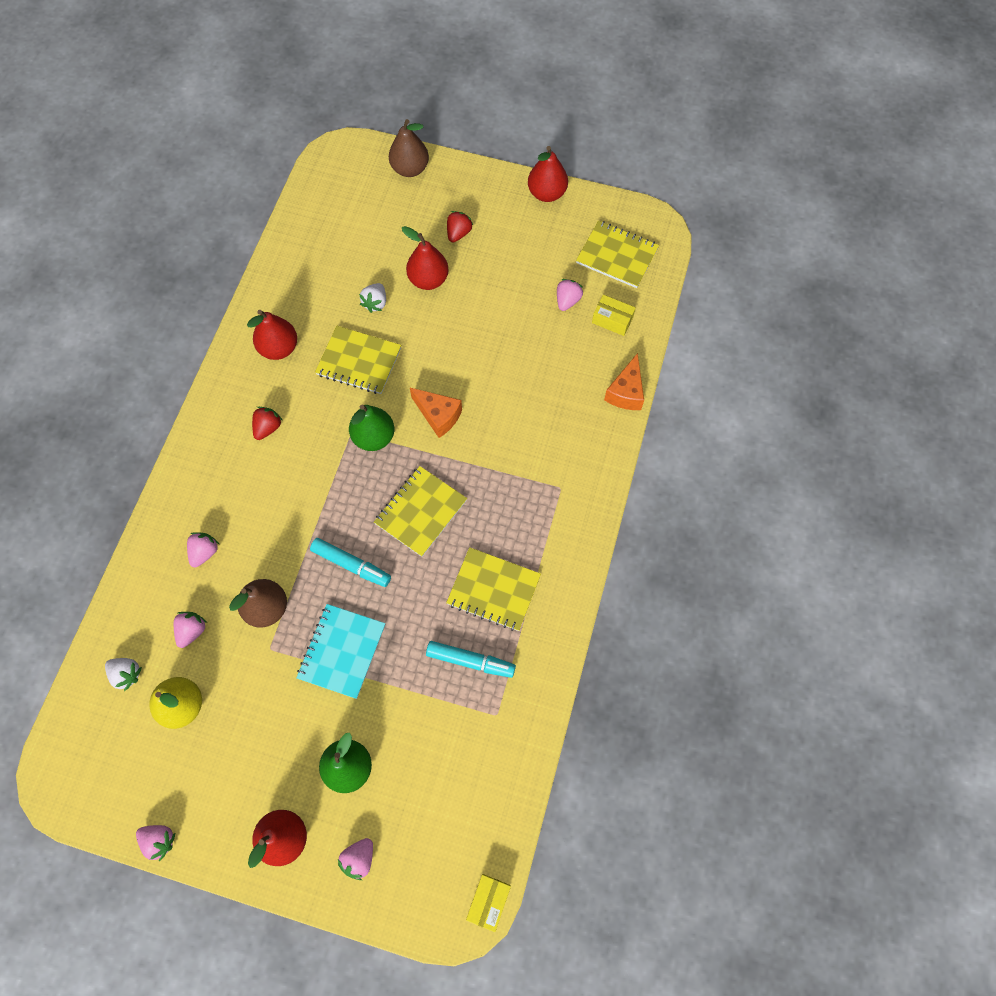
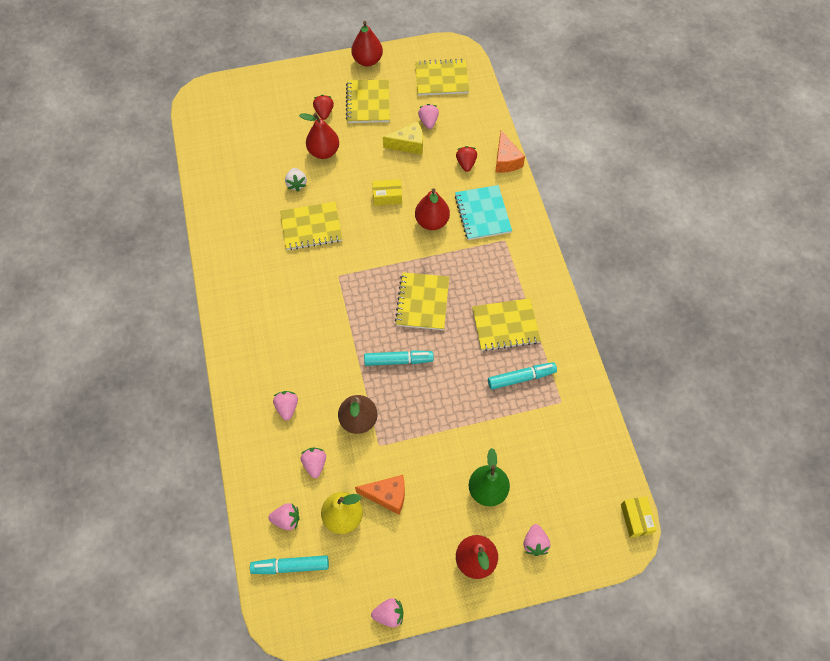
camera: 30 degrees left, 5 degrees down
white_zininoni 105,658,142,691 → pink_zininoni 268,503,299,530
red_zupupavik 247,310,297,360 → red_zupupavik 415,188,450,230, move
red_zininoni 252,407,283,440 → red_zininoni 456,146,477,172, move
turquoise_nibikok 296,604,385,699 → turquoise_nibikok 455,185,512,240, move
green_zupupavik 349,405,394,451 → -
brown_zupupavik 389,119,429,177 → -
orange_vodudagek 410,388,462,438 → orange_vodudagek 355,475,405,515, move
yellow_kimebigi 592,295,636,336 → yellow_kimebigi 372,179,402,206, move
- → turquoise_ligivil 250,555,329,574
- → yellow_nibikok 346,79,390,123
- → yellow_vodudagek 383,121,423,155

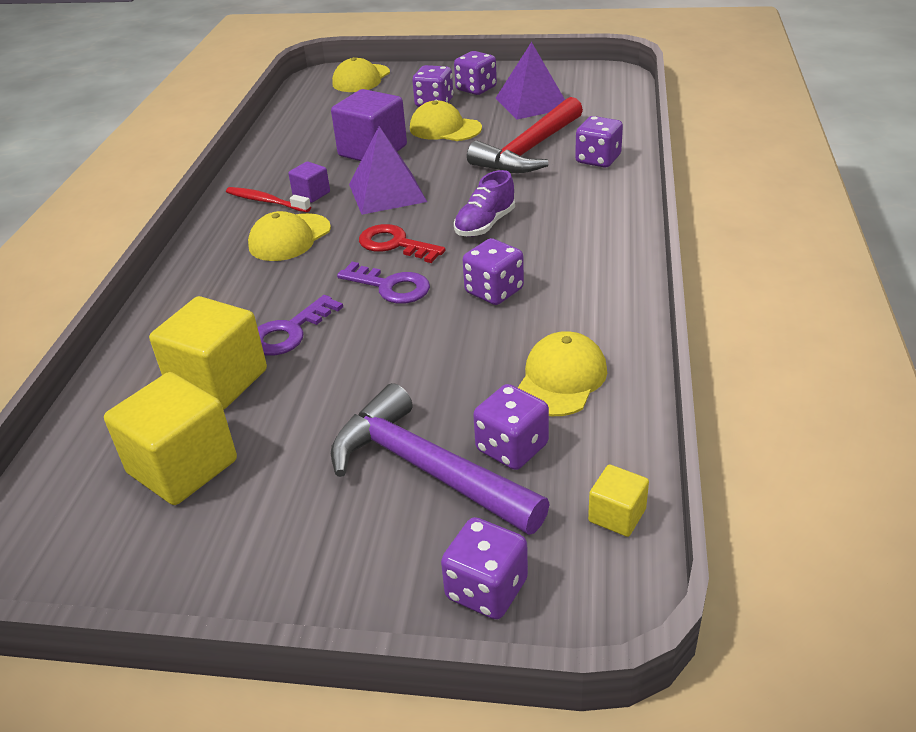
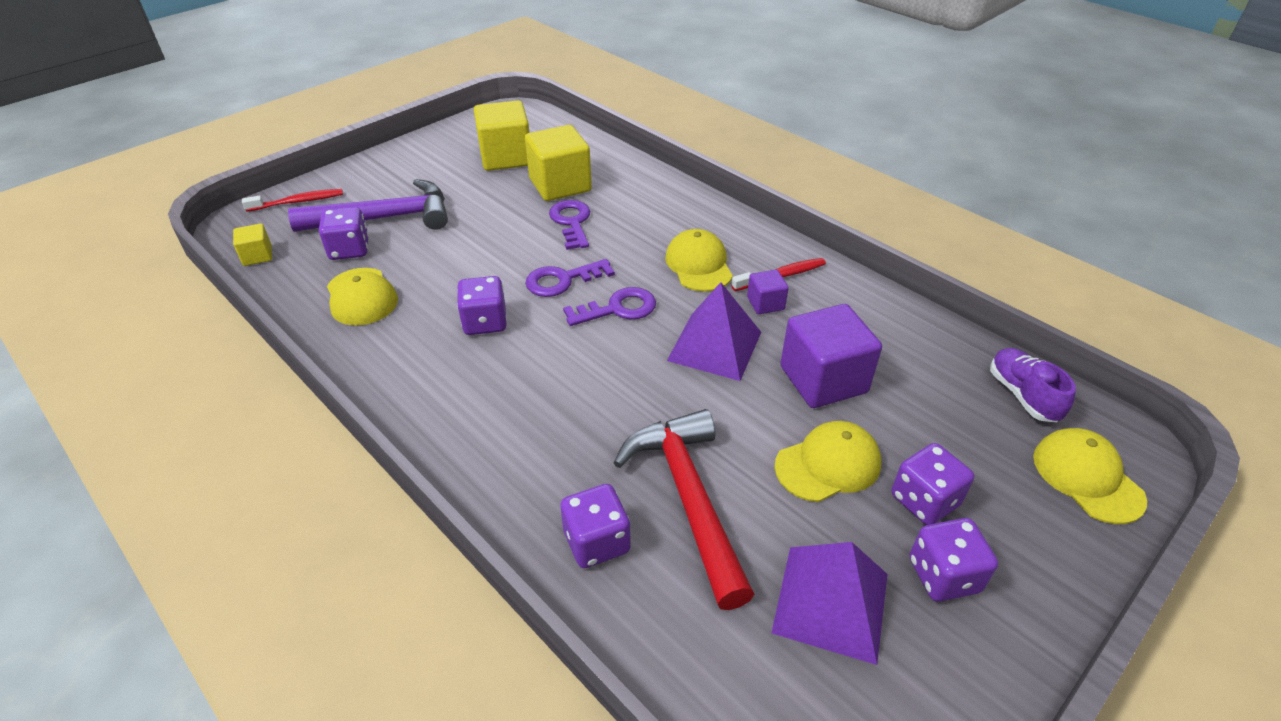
camera: 125 degrees right, 5 degrees up
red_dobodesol 359,224,446,263 → purple_dobodesol 563,287,656,326
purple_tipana 441,517,528,620 → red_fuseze 242,189,343,212
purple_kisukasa 454,170,515,237 → purple_kisukasa 990,348,1076,422, move

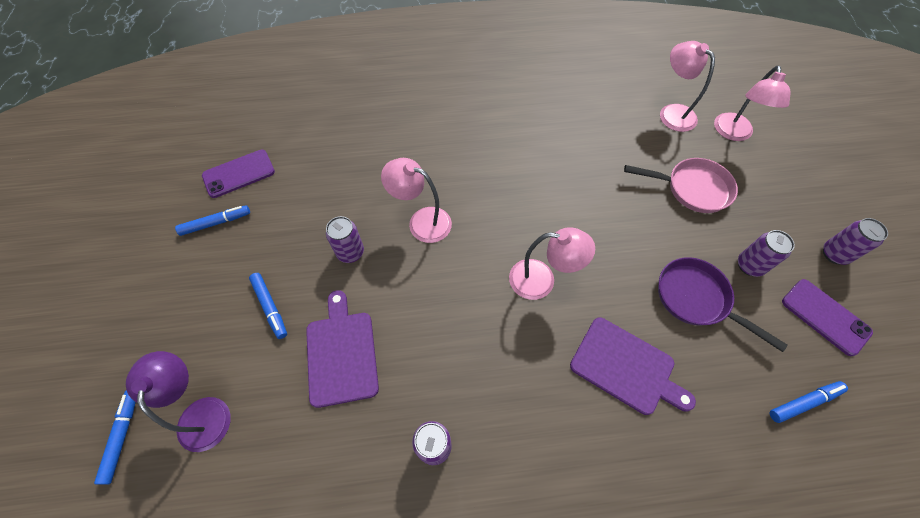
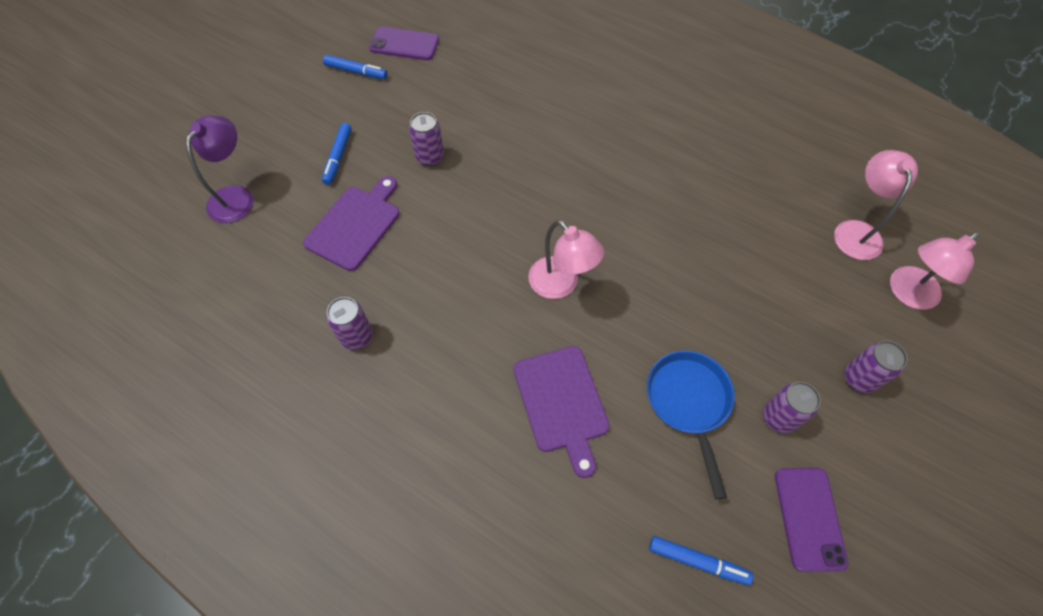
camera: 40 degrees right, 0 degrees up
blue_ligivil 94,391,136,485 → -
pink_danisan 381,158,452,243 → -
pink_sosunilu 624,158,738,213 → -
purple_sosunilu 658,257,788,352 → blue_sosunilu 647,351,735,499
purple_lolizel 823,218,888,265 → purple_lolizel 844,341,908,393, move

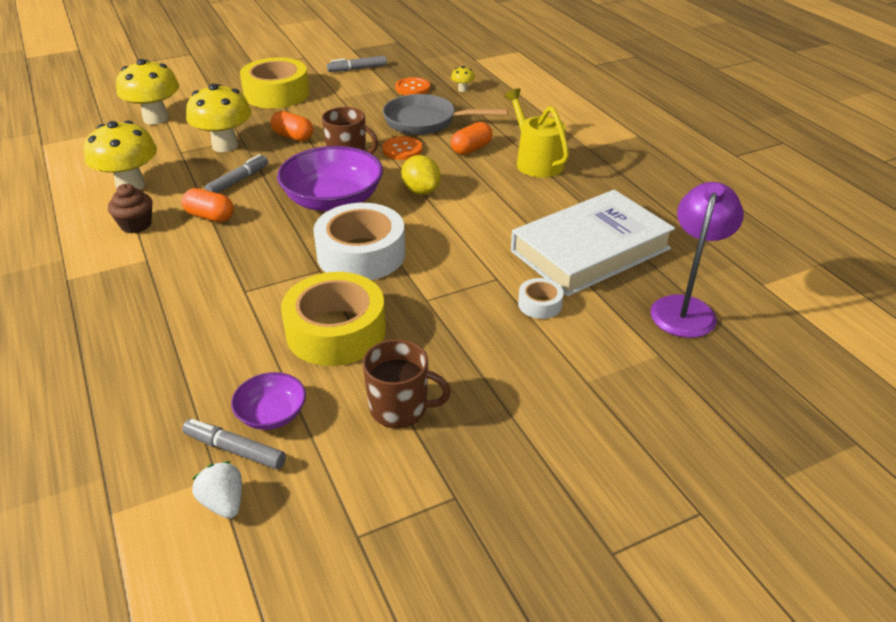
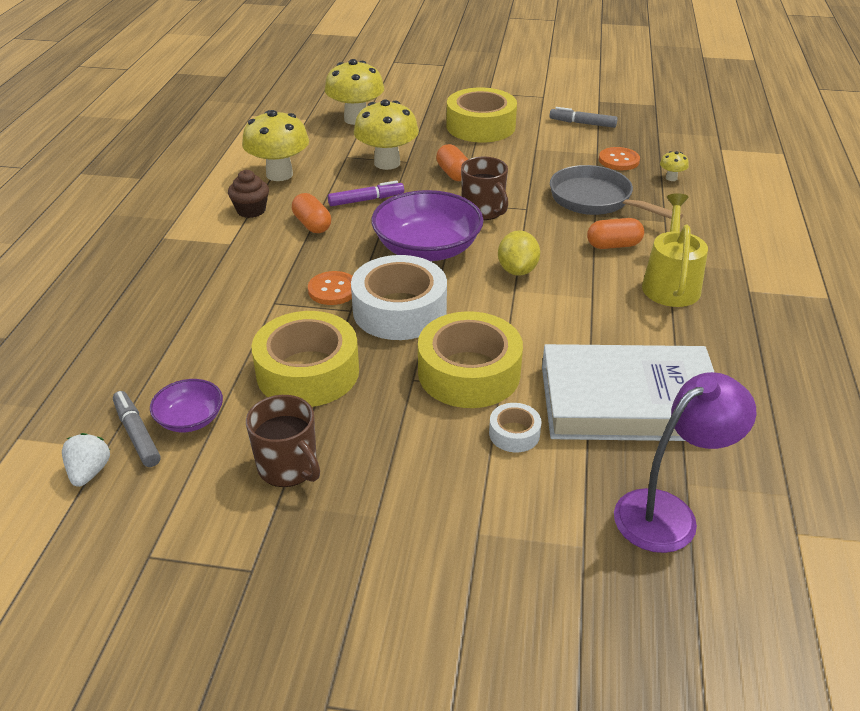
camera: 35 degrees right, 0 degrees up
grey_ligivil 205,154,268,193 → purple_ligivil 328,181,404,206
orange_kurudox 382,136,422,160 → orange_kurudox 308,271,353,305, move
- → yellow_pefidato 418,311,523,408

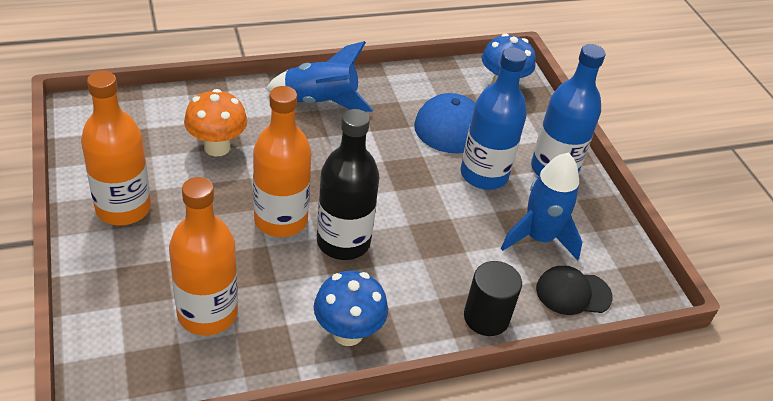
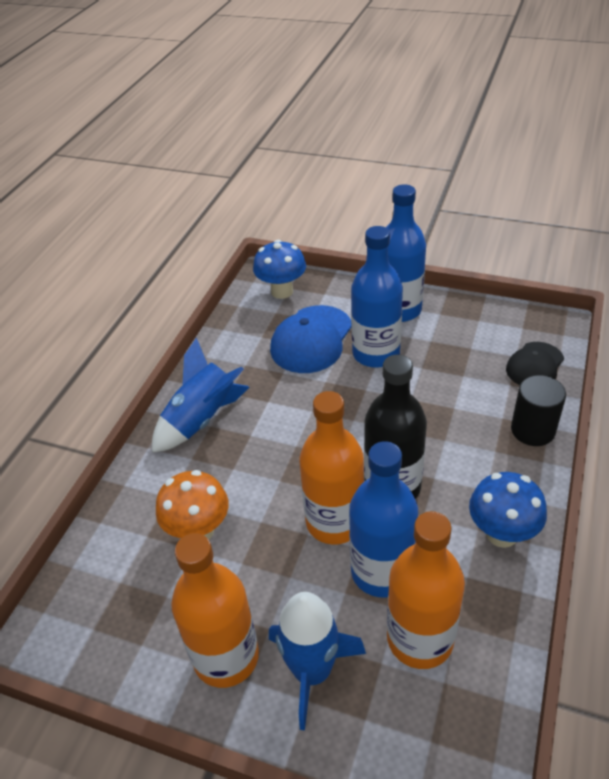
camera: 45 degrees left, 0 degrees up
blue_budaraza 501,152,582,261 → blue_budaraza 269,592,366,731, move
- → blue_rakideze 349,441,418,597

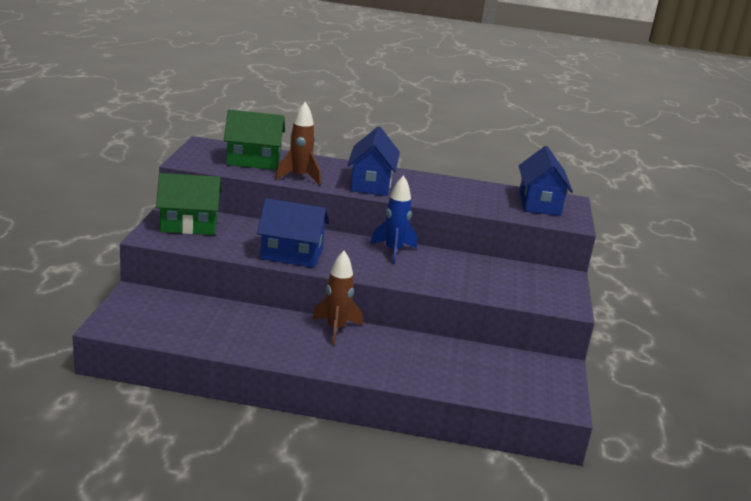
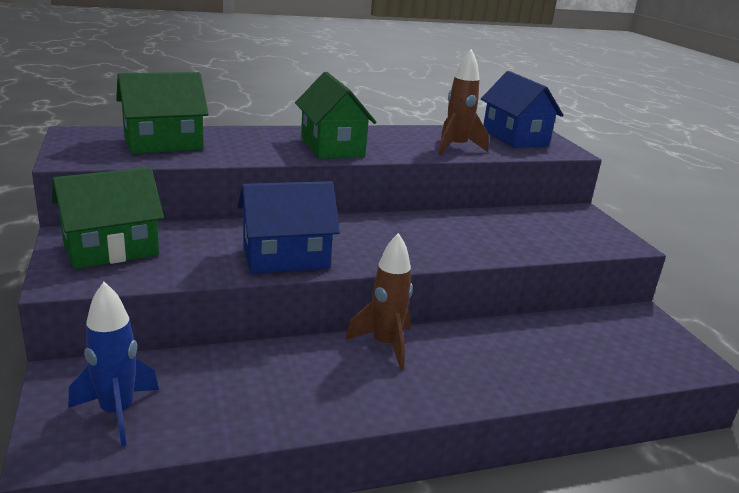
camera: 25 degrees left, 0 degrees up
brown_budaraza 275,102,321,185 → brown_budaraza 438,49,489,155, move
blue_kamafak 347,126,400,196 → green_kamafak 295,72,376,159
blue_budaraza 370,175,417,264 → blue_budaraza 68,282,159,447, move

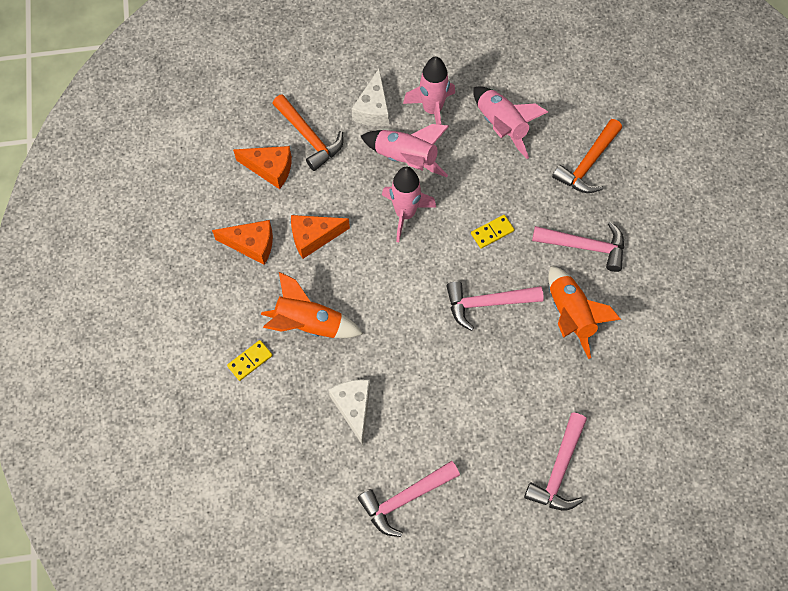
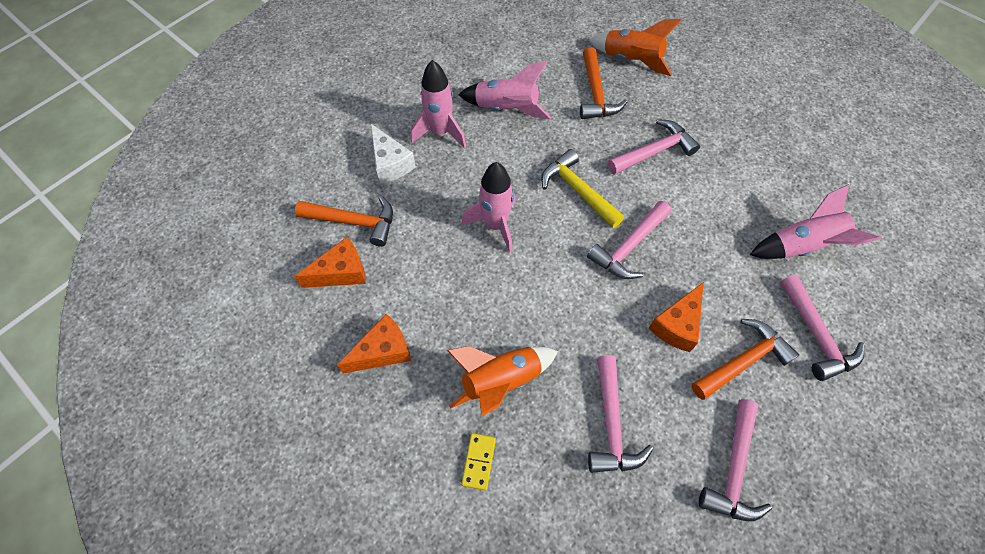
camera: 40 degrees left, 5 degrees down
orange_vodudagek 291,215,350,259 → orange_vodudagek 649,282,704,352, move
white_vodudagek 328,380,370,446 → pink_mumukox 588,355,653,473
pink_budaraza 361,124,449,177 → pink_budaraza 750,184,881,259, move
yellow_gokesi 471,215,515,249 → yellow_mumukox 541,149,624,228
orange_budaraza 548,266,621,359 → orange_budaraza 589,19,681,76, move
- → orange_mumukox 692,319,799,400

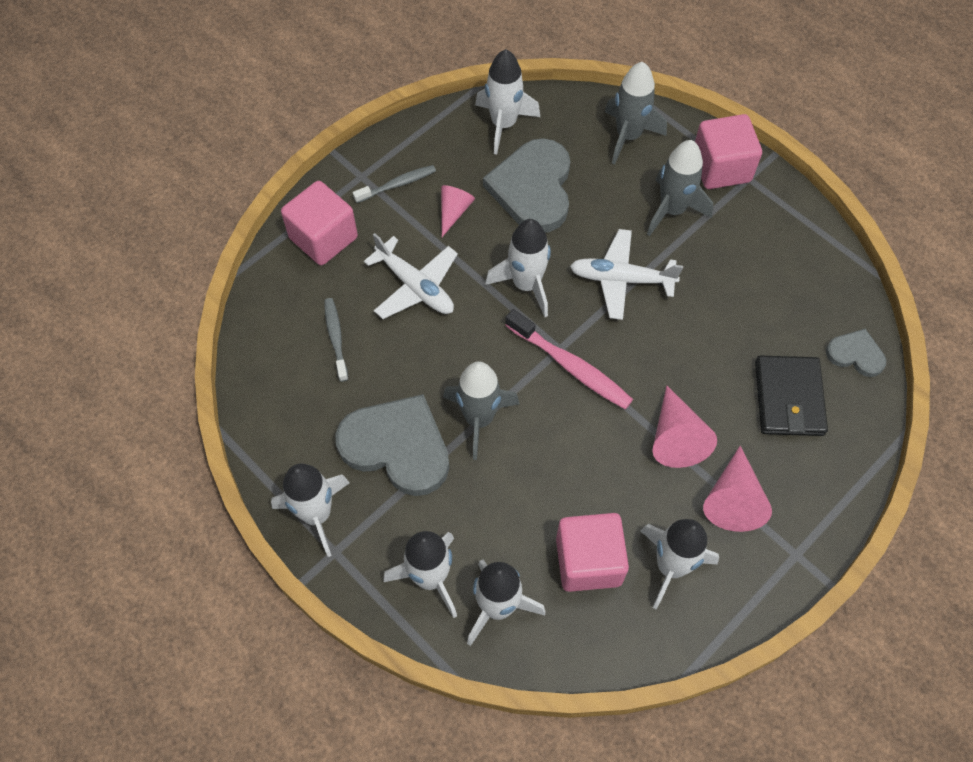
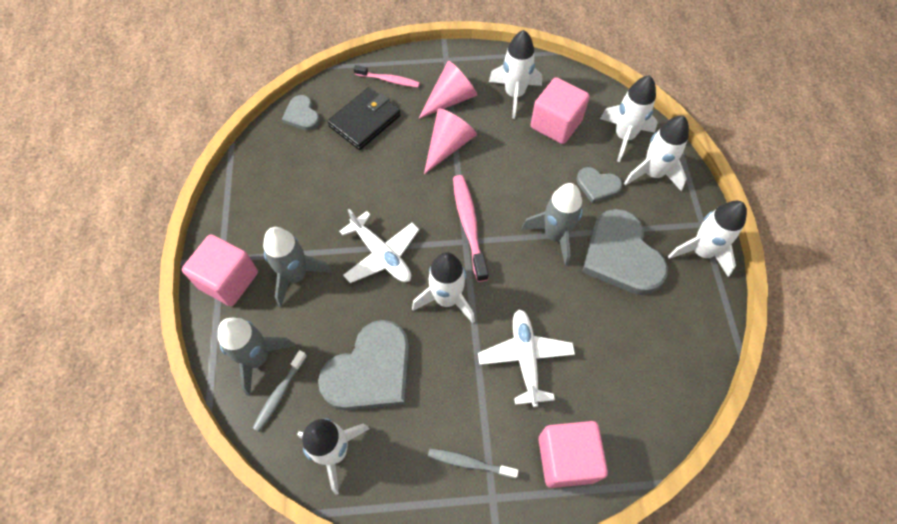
camera: 140 degrees left, 0 degrees up
grey_fuseze 324,298,348,382 → grey_fuseze 253,350,307,432, move
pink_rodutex 441,185,475,237 → -
- → pink_fuseze 354,65,420,87
- → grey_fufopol 576,167,622,203

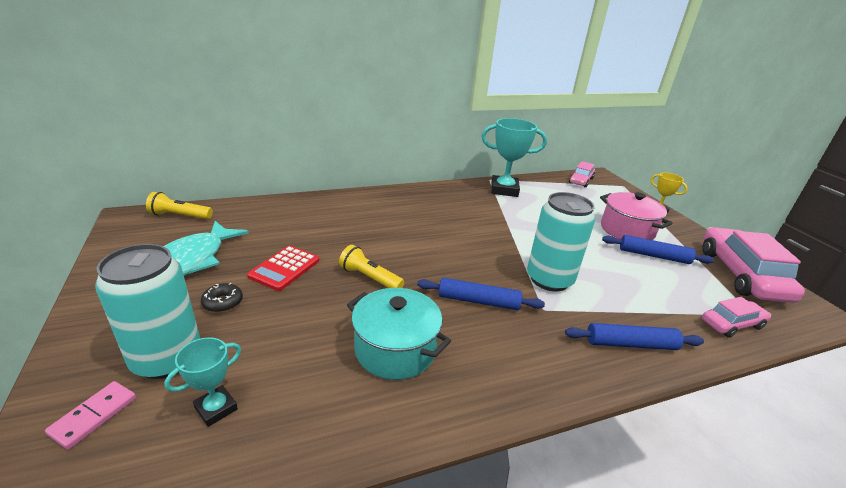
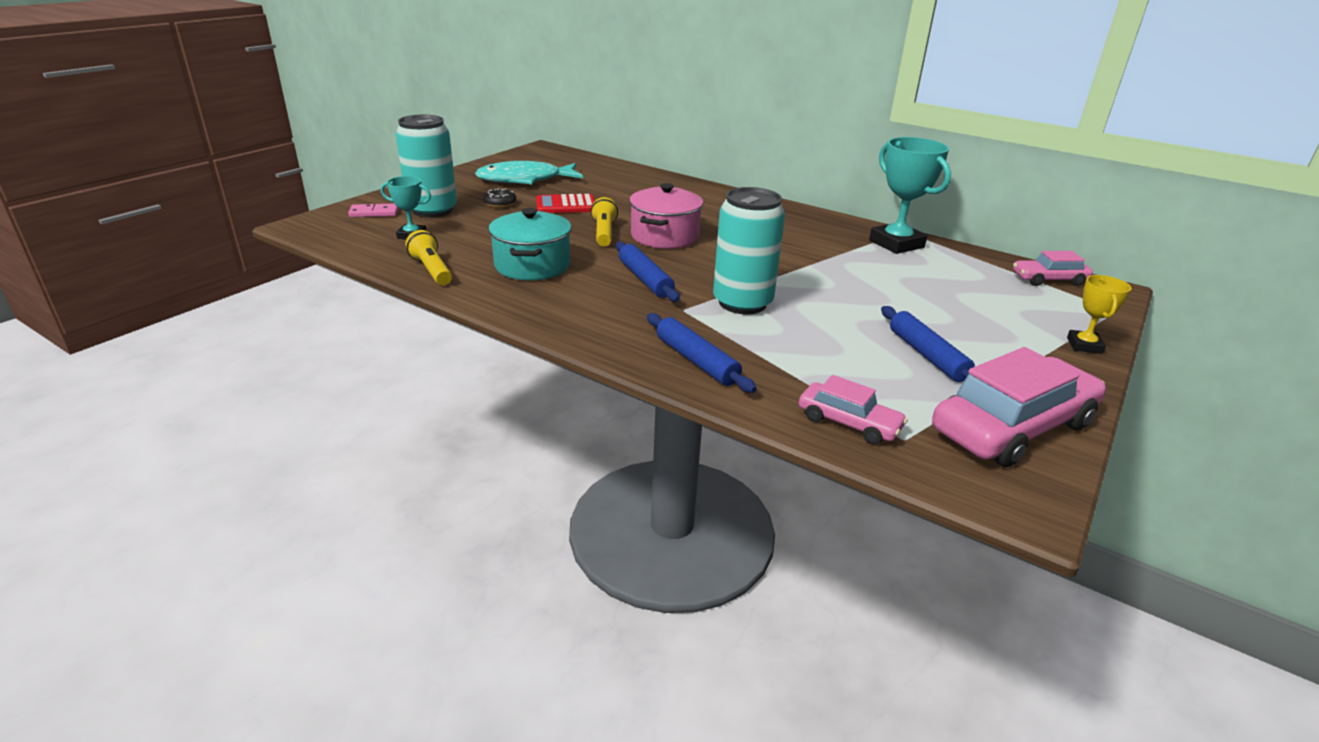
camera: 55 degrees right, 0 degrees up
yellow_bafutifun 146,192,213,219 → yellow_bafutifun 405,230,452,285, move
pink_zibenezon 600,192,673,240 → pink_zibenezon 629,183,703,249, move

